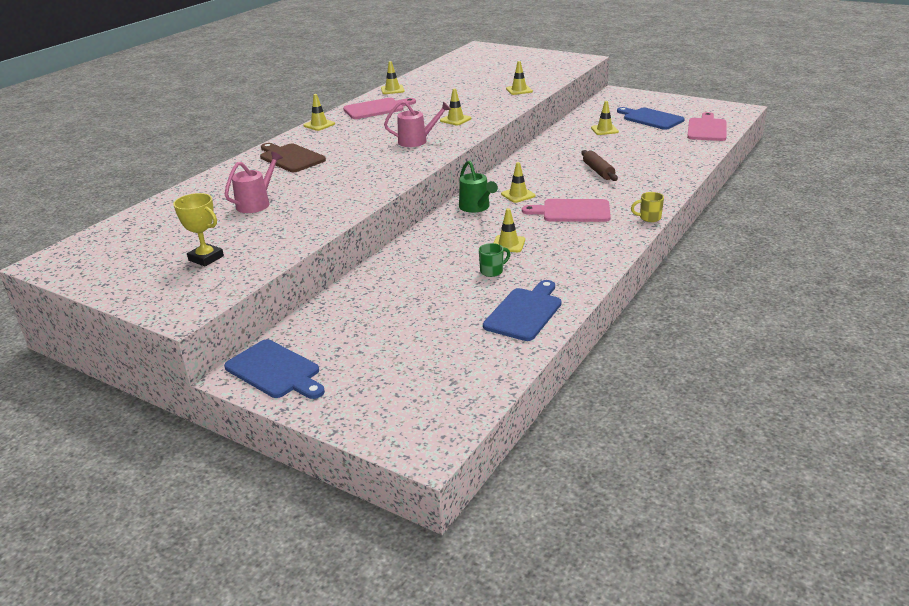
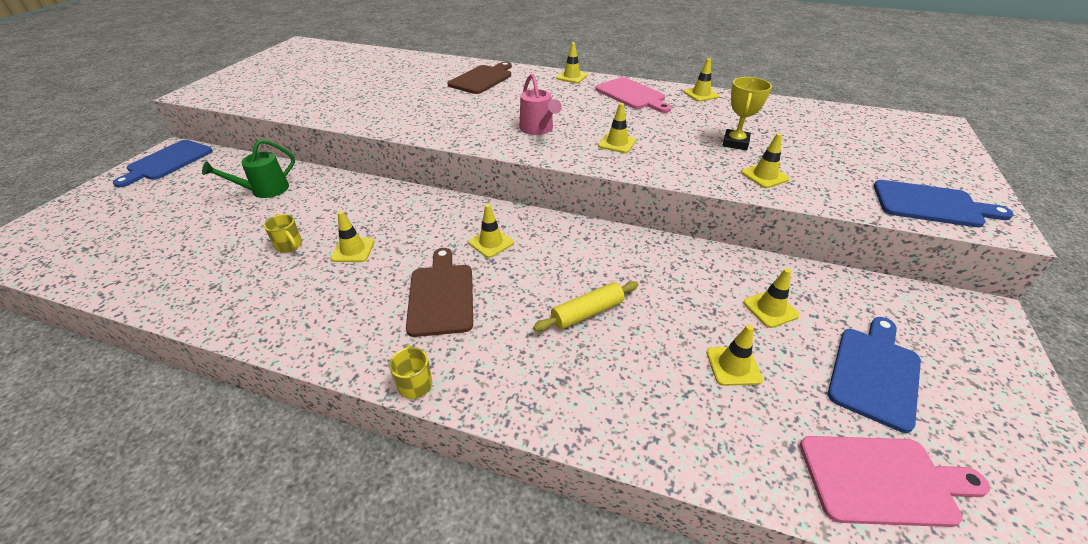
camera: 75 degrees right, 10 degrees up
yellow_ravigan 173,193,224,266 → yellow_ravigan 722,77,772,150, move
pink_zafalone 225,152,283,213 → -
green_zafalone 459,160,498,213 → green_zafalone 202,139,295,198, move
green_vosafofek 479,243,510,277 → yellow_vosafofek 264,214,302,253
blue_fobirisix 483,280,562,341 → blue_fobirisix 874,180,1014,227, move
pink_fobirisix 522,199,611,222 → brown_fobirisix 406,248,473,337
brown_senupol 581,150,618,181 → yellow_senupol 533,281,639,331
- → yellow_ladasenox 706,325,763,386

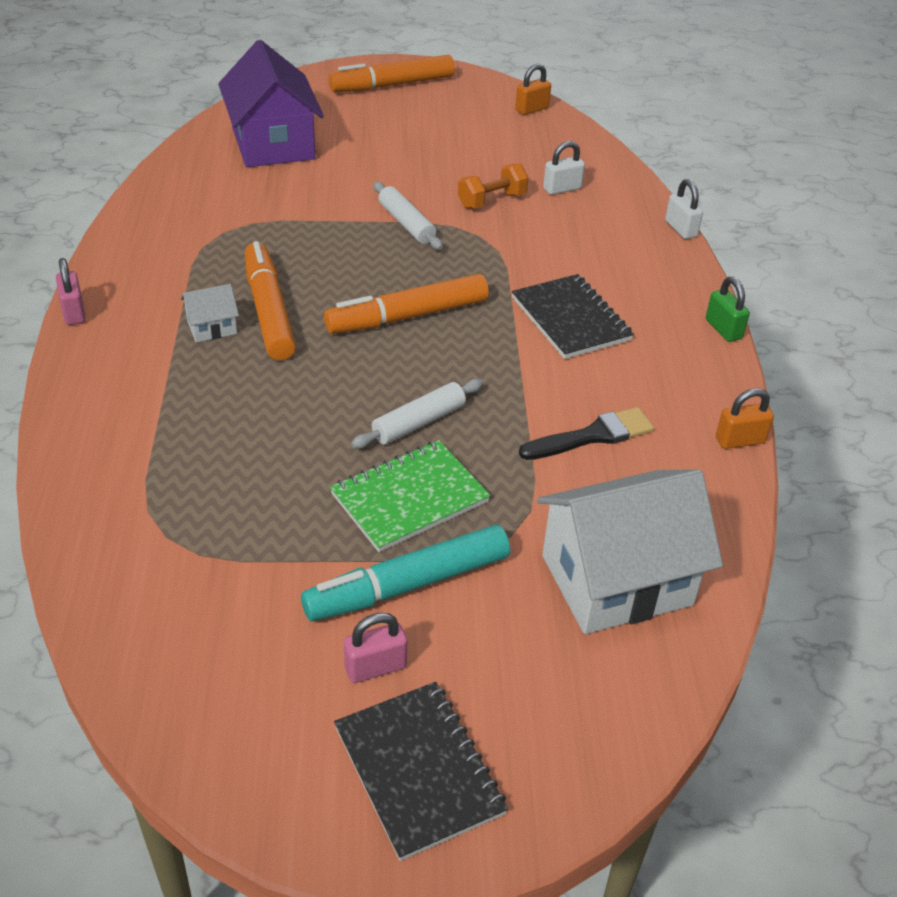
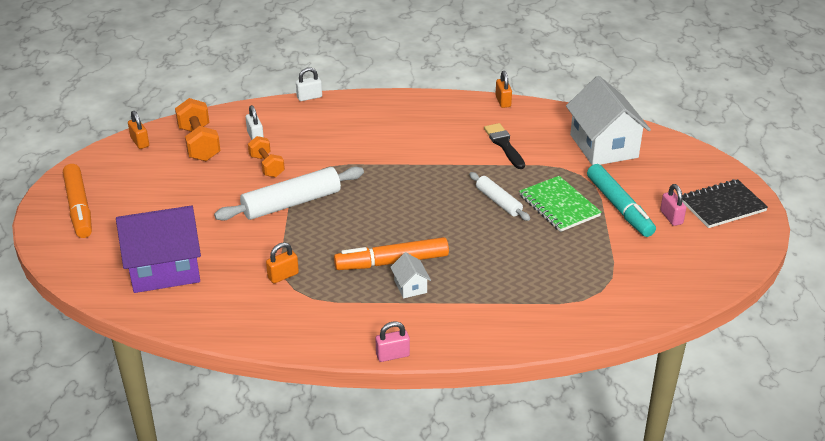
camera: 85 degrees left, 5 degrees down
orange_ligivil 324,274,489,334 → -
white_senupol 373,182,443,250 → white_senupol 214,166,364,221, x1.72
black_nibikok 512,274,634,359 → -
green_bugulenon 706,277,750,342 → -
- → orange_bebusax 175,98,220,161
- → orange_bugulenon 266,242,299,283

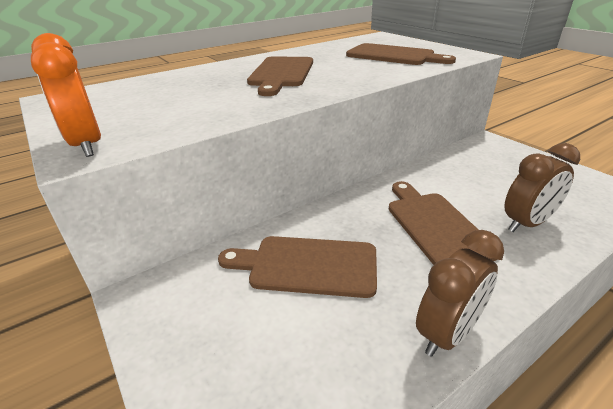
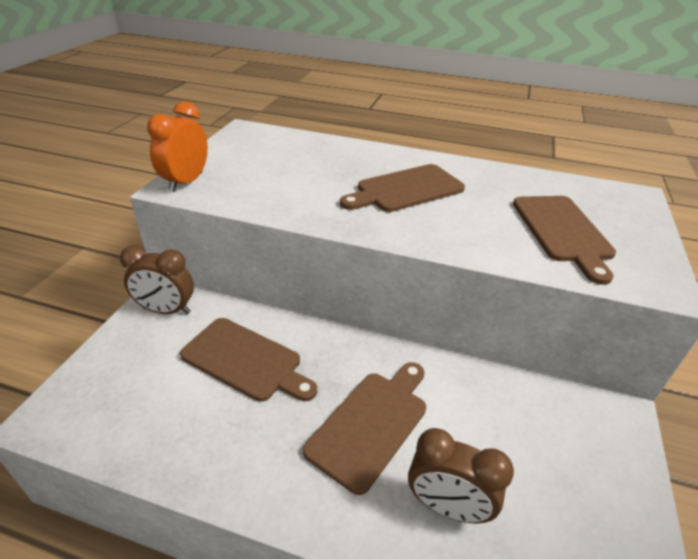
camera: 50 degrees right, 5 degrees up
brown_fobirisix 218,236,377,298 → brown_fobirisix 180,318,317,402, 150 degrees clockwise
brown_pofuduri 416,230,504,357 → brown_pofuduri 120,245,194,314, move

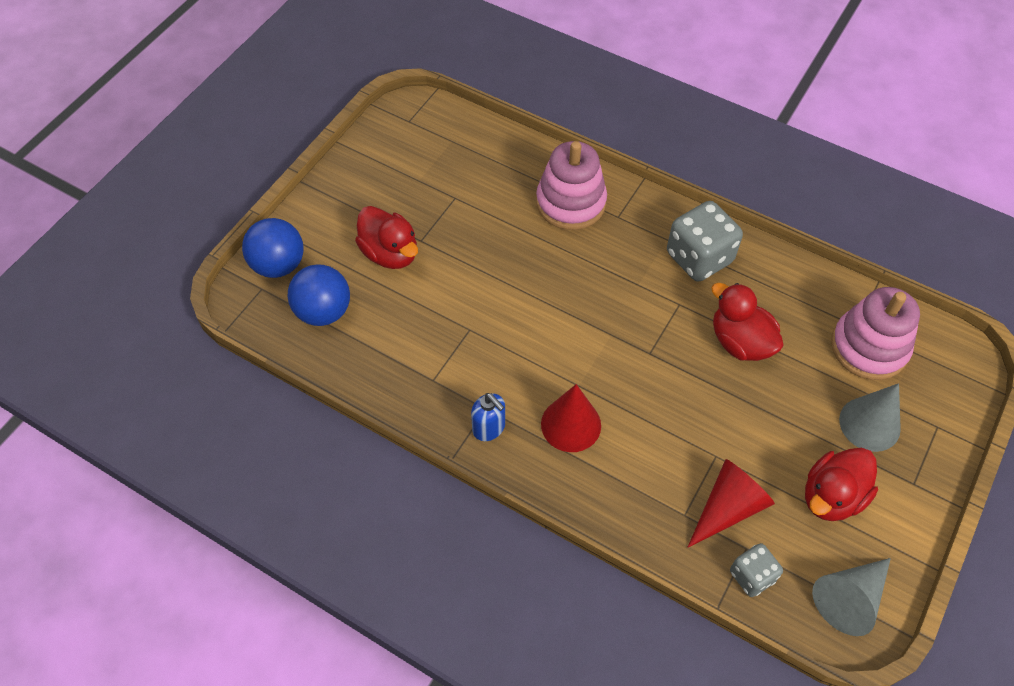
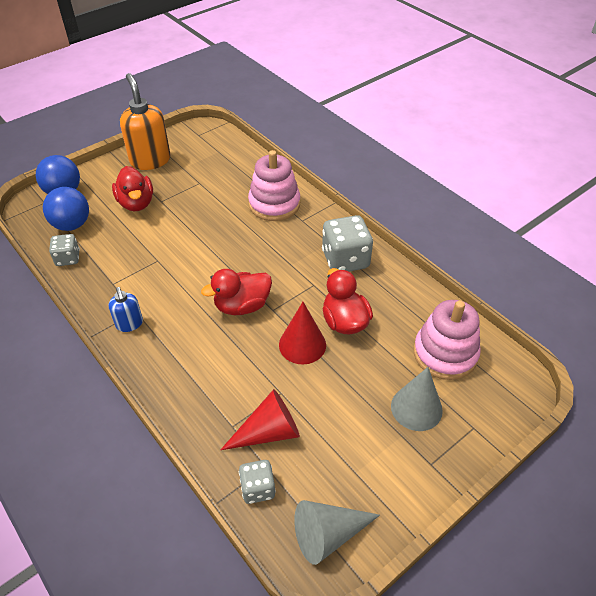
camera: 20 degrees right, 10 degrees down
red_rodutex 541,384,601,452 → red_rodutex 279,302,326,365, move
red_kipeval 805,448,878,521 → red_kipeval 201,269,272,315, move
- → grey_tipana 49,234,80,266
- → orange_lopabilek 120,73,171,170

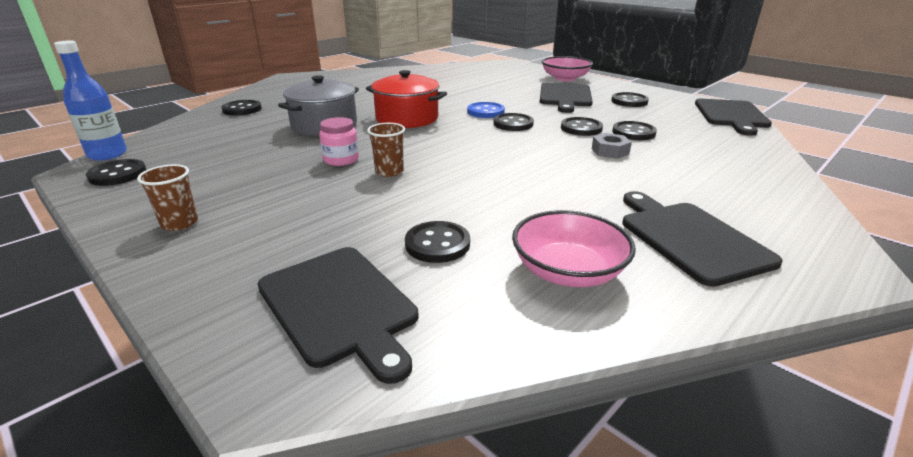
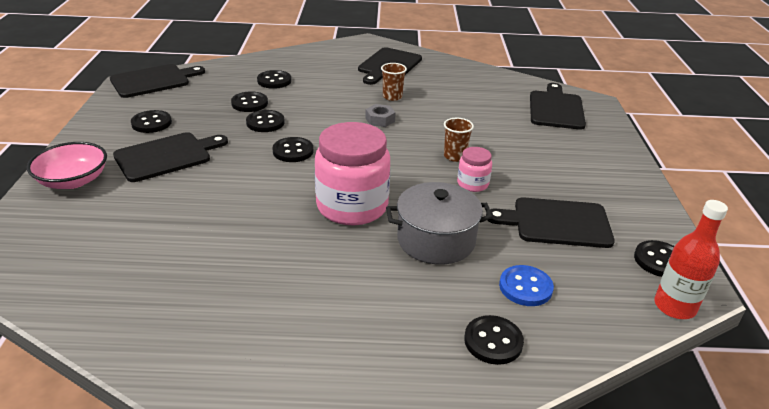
camera: 135 degrees left, 5 degrees up
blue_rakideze 54,40,127,161 → red_rakideze 654,200,728,319
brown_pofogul 137,164,198,231 → brown_pofogul 381,63,407,101, move
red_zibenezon 366,70,447,128 → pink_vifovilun 315,122,390,225
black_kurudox 405,221,470,263 → black_kurudox 257,70,291,89, move
blue_kurudox 467,102,505,118 → blue_kurudox 499,265,554,306, move
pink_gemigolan 512,210,636,287 → -
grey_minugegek 592,133,632,159 → grey_minugegek 365,104,396,127, move
- → black_fobirisix 486,197,615,248

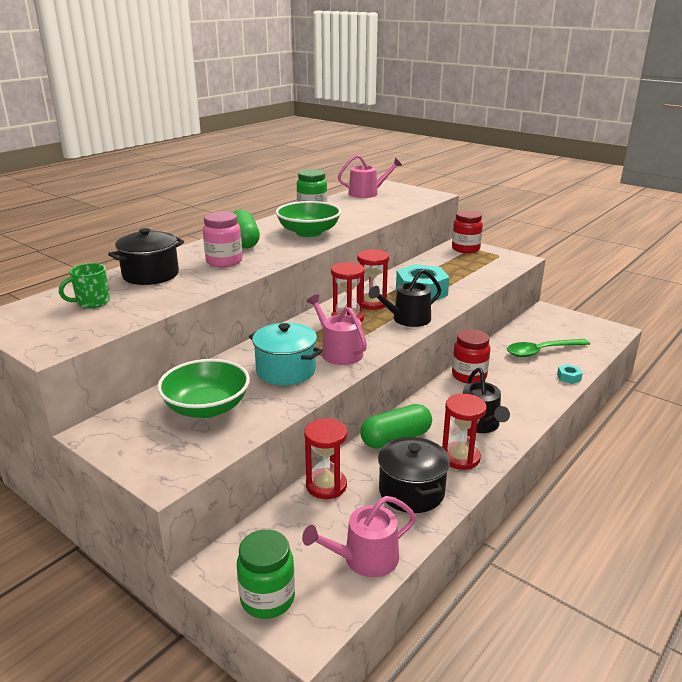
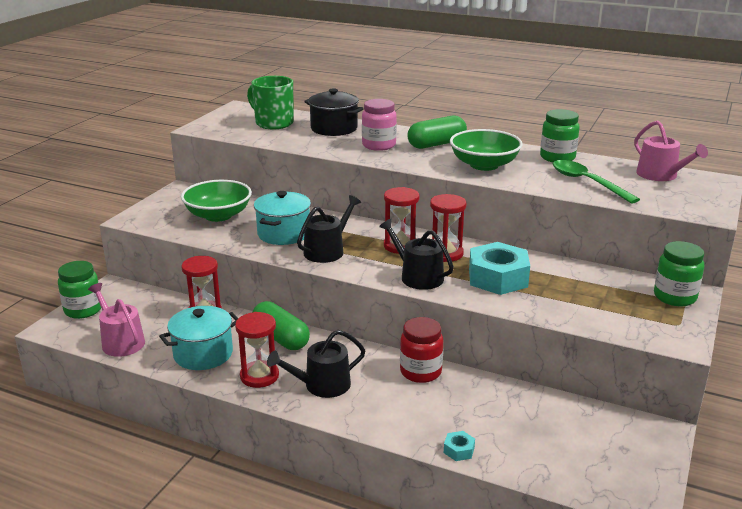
camera: 75 degrees right, 0 degrees up
green_vosafofek 59,263,110,308 → green_vosafofek 247,76,294,130, x1.58
pink_zafalone 306,294,367,365 → black_zafalone 297,195,361,263
black_zibenezon 378,437,450,513 → turquoise_zibenezon 159,306,238,370
red_vifovilun 452,210,483,253 → green_vifovilun 654,241,704,306
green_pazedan 507,339,590,357 → green_pazedan 553,160,640,204, move

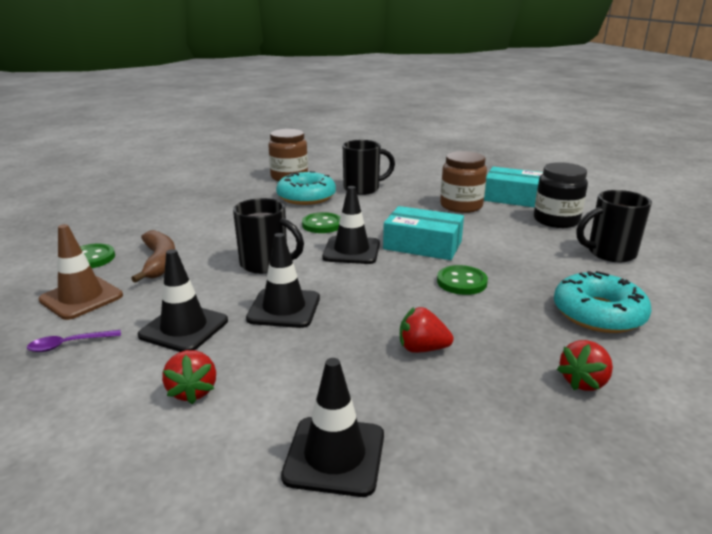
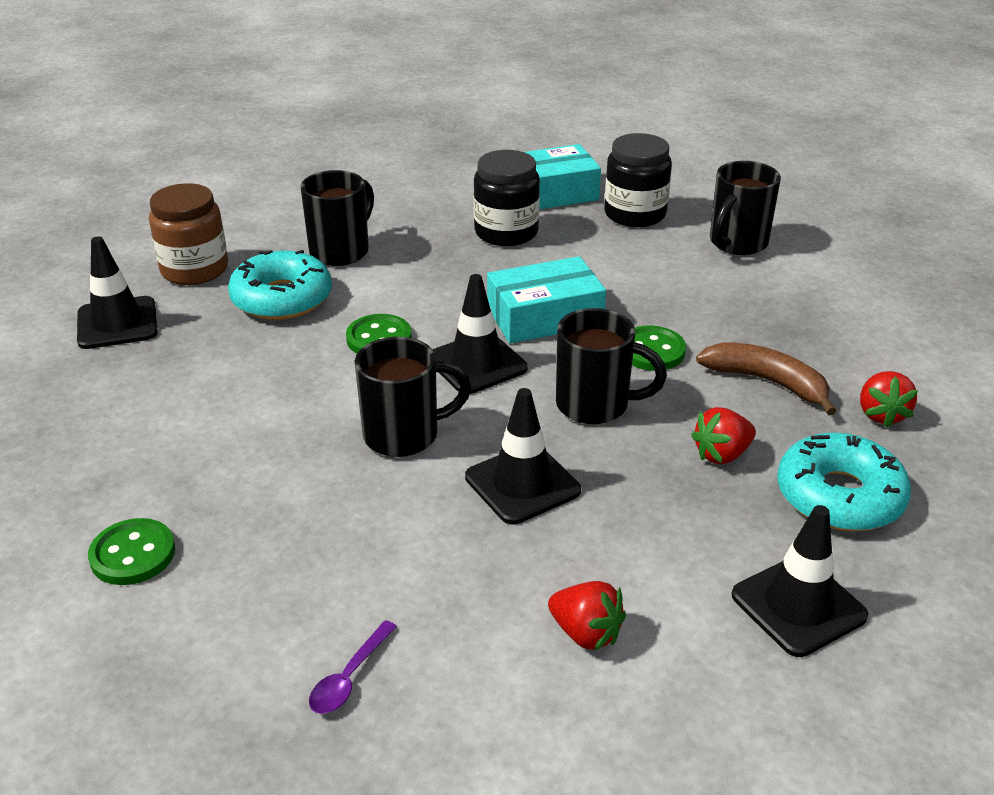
camera: 40 degrees left, 10 degrees up
brown_ladasenox 39,224,123,320 → -
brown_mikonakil 131,230,175,283 → brown_mikonakil 696,342,836,416, move
black_ladasenox 138,249,228,352 → black_ladasenox 77,236,158,349, move
brown_vifovilun 440,151,487,213 → black_vifovilun 474,150,540,246
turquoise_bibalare 554,271,651,333 → turquoise_bibalare 777,433,911,531, move
- → black_vosafofek 556,308,667,424

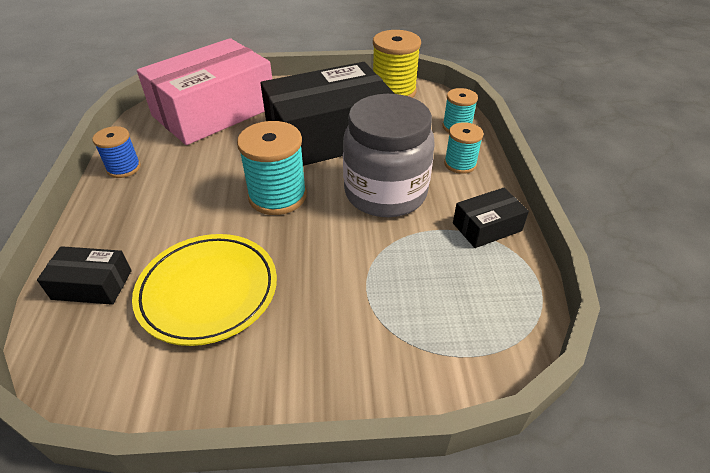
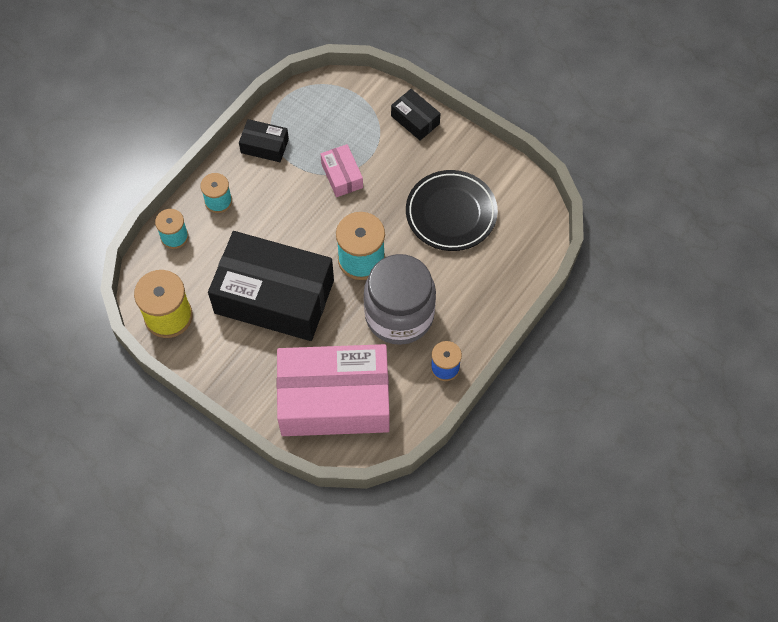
camera: 140 degrees left, 20 degrees up
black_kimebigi 37,246,132,305 → black_kimebigi 391,89,440,140, move
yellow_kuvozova 132,234,277,346 → black_kuvozova 406,170,498,251
grey_vifovilun 343,94,435,217 → grey_vifovilun 364,254,436,345, move
- → pink_kimebigi 320,144,363,197

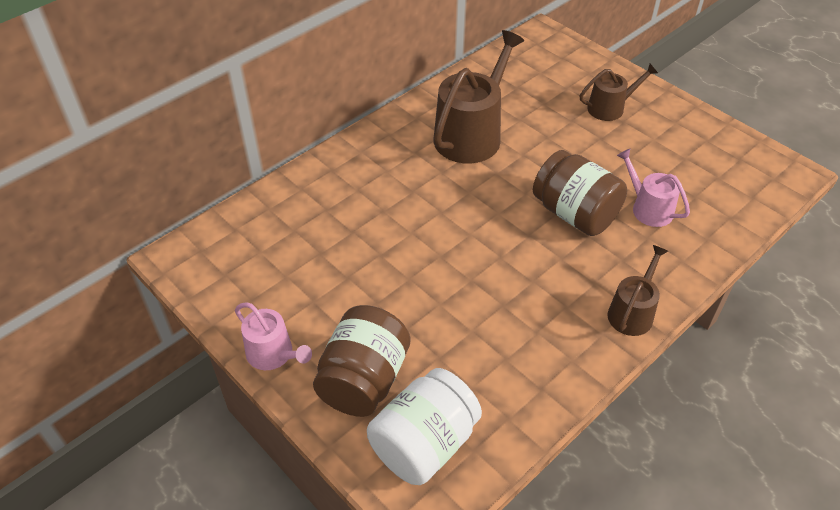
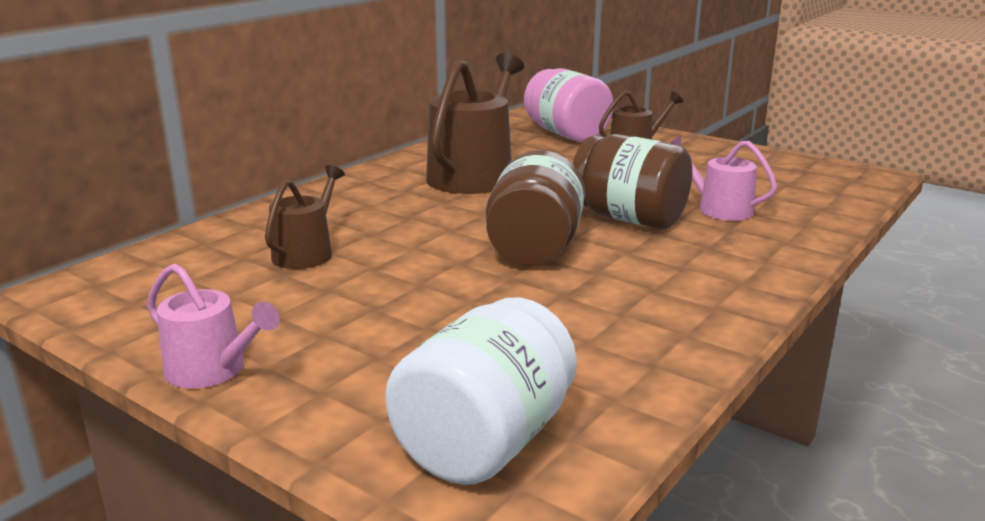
camera: 10 degrees left, 25 degrees down
brown_vifovilun 313,305,410,417 → brown_vifovilun 486,150,585,265, move
brown_zafalone 608,245,668,336 → brown_zafalone 265,165,345,269, move
- → pink_vifovilun 524,68,613,142

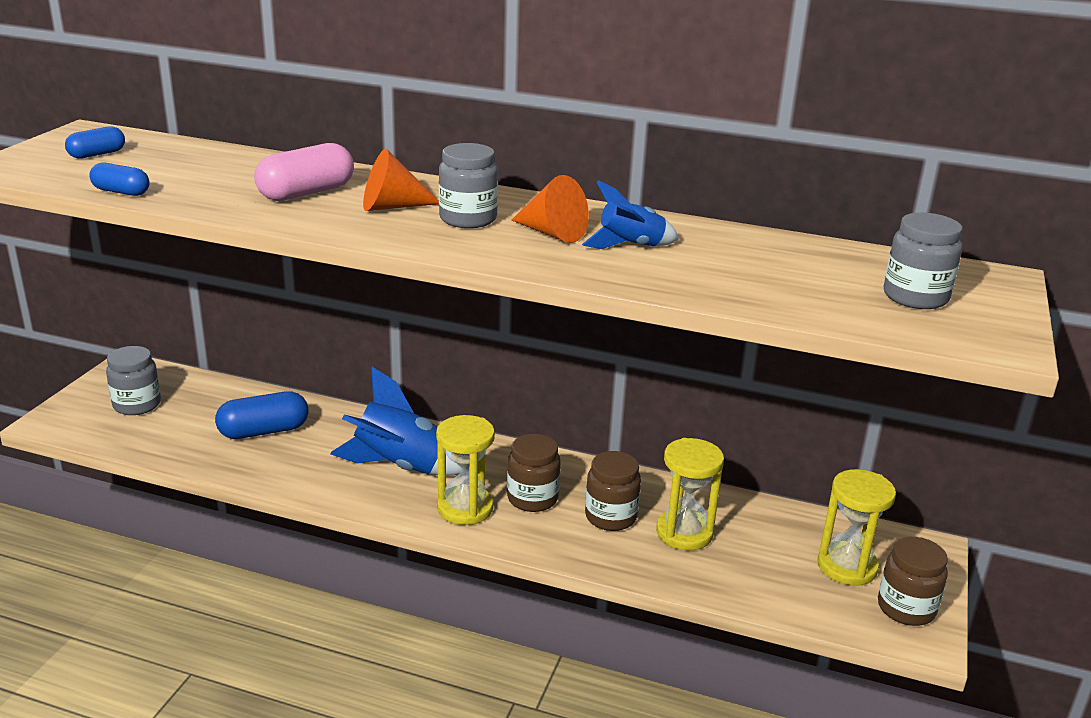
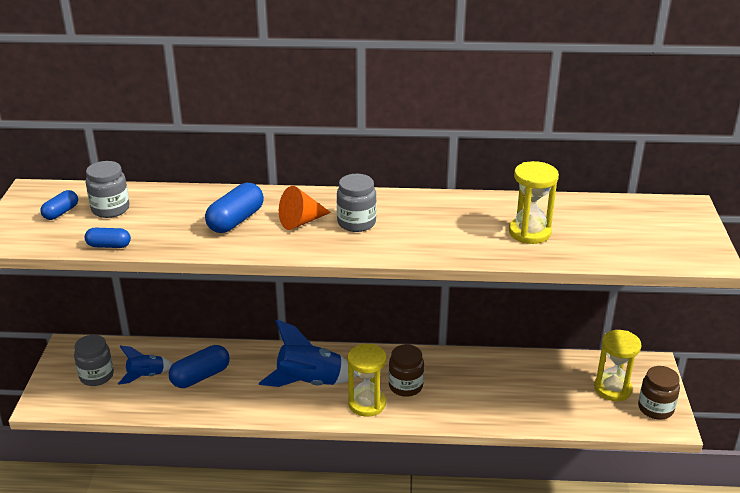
camera: 15 degrees left, 5 degrees up
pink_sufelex 254,143,354,201 → blue_sufelex 205,183,264,233
orange_rodutex 511,175,589,243 → -
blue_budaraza 582,180,679,249 → blue_budaraza 118,346,173,385, move
brown_vifovilun 585,451,641,531 → -
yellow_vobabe 656,438,724,550 → yellow_vobabe 509,161,559,244, move
grey_vifovilun 884,213,963,309 → grey_vifovilun 86,161,129,218, move

